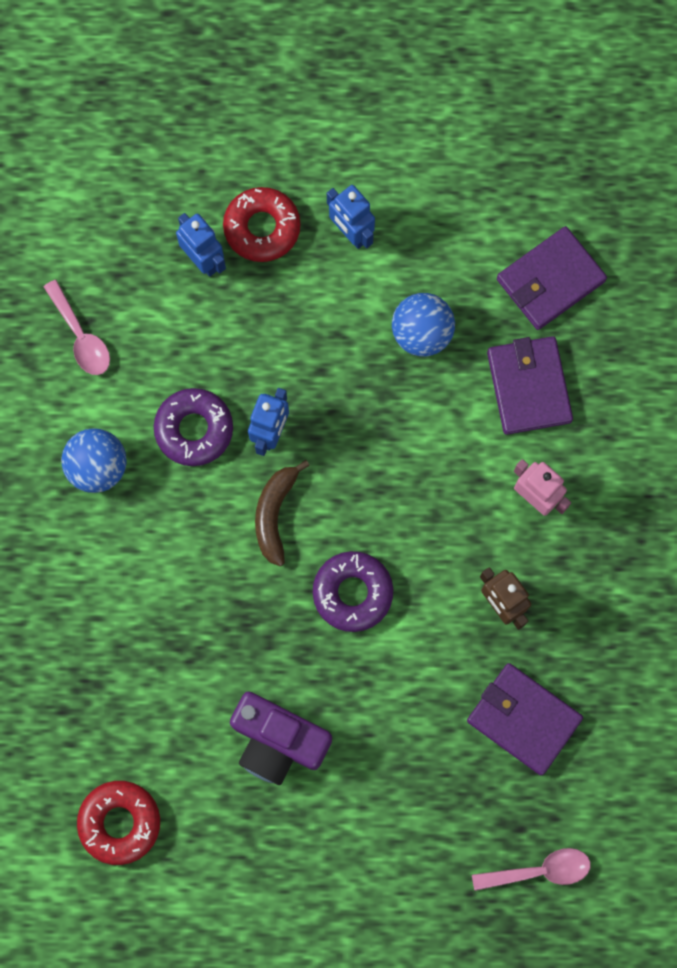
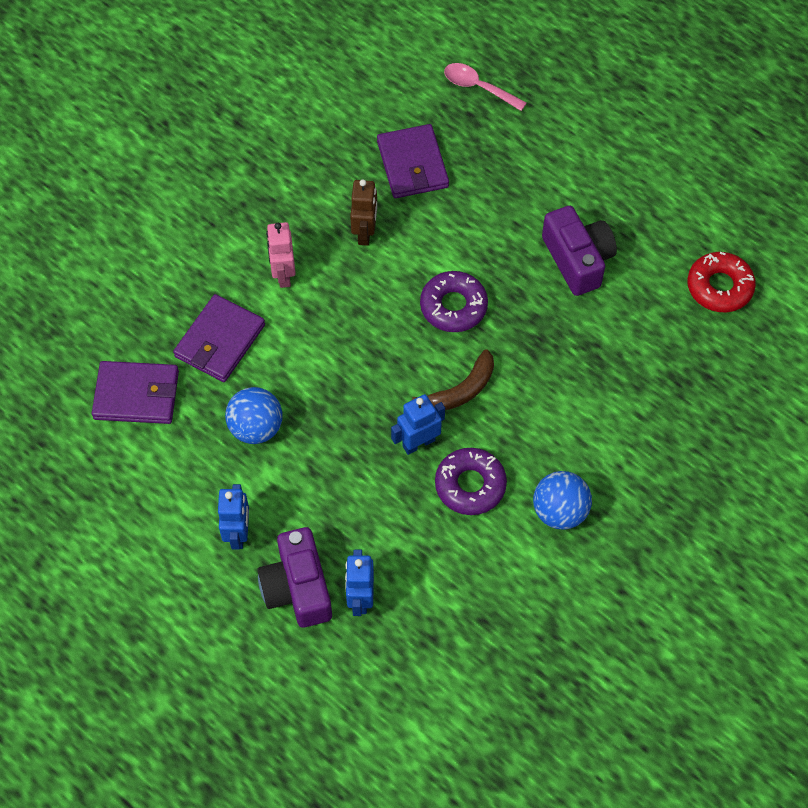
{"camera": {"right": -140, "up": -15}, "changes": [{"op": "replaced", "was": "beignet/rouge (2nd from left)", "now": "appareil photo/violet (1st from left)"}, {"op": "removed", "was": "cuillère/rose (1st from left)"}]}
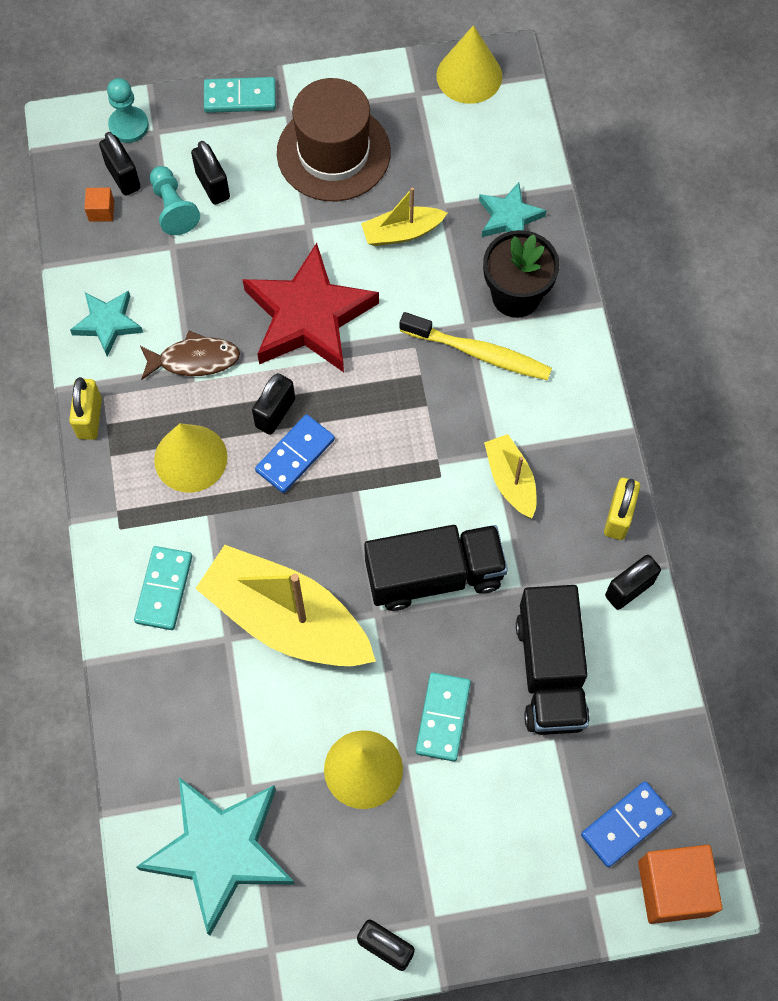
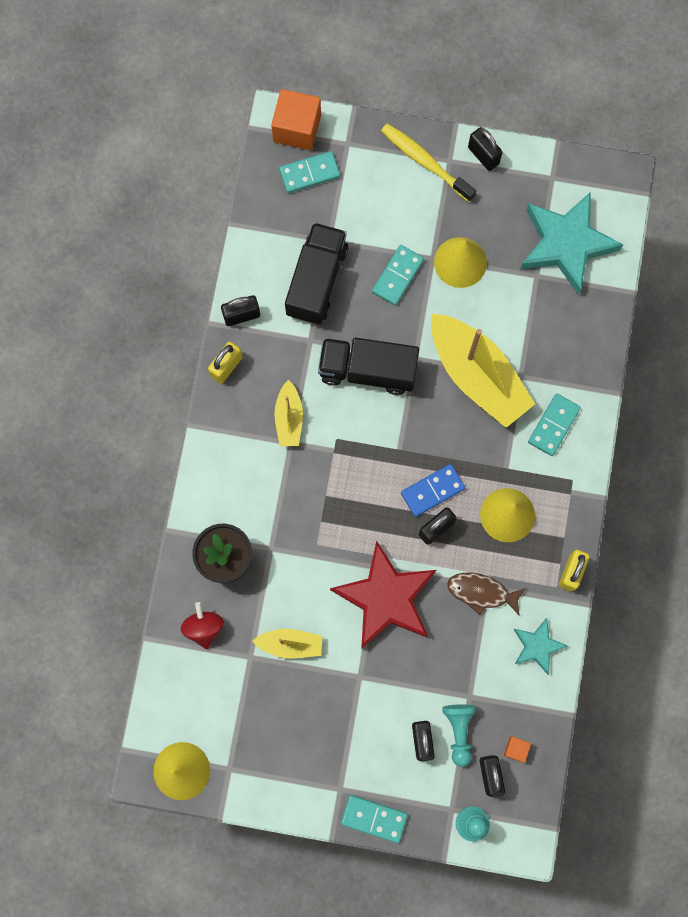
{"camera": {"right": -160, "up": 10}, "changes": [{"op": "replaced", "was": "étoile/turquoise (3rd from left)", "now": "toupie/rouge"}, {"op": "recoloured", "was": "domino/bleu (2nd from left)", "now": "domino/turquoise (1st from left)"}, {"op": "moved", "was": "brosse à dents/jaune"}, {"op": "removed", "was": "chapeau/marron"}]}
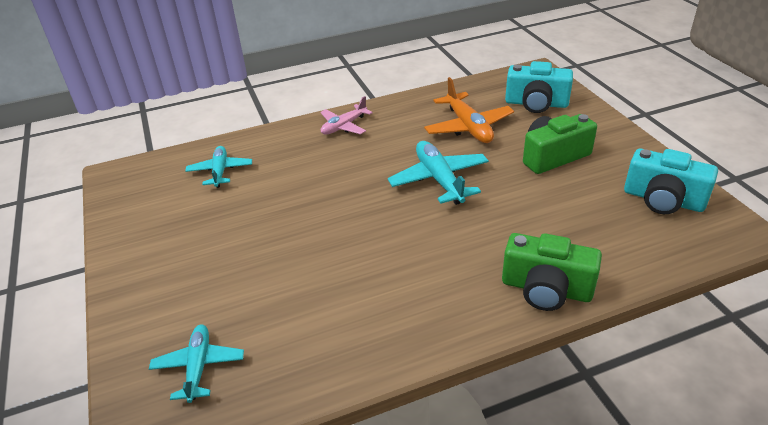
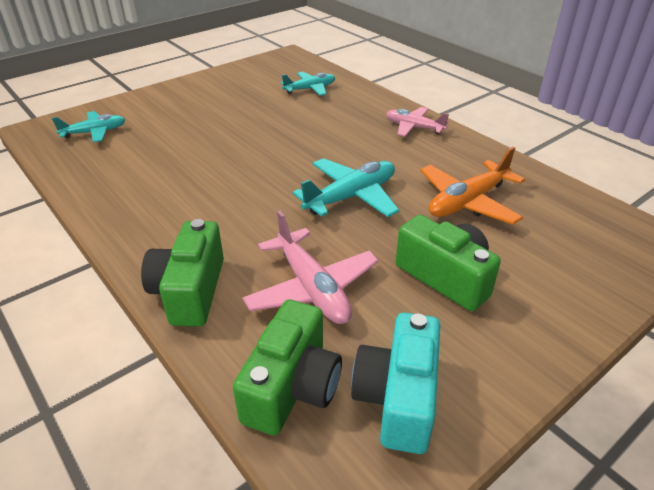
{"camera": {"right": 70, "up": 0}, "changes": [{"op": "added", "now": "appareil photo/vert (2nd from left)"}, {"op": "added", "now": "avion/rose (1st from left)"}, {"op": "removed", "was": "appareil photo/turquoise (1st from left)"}]}
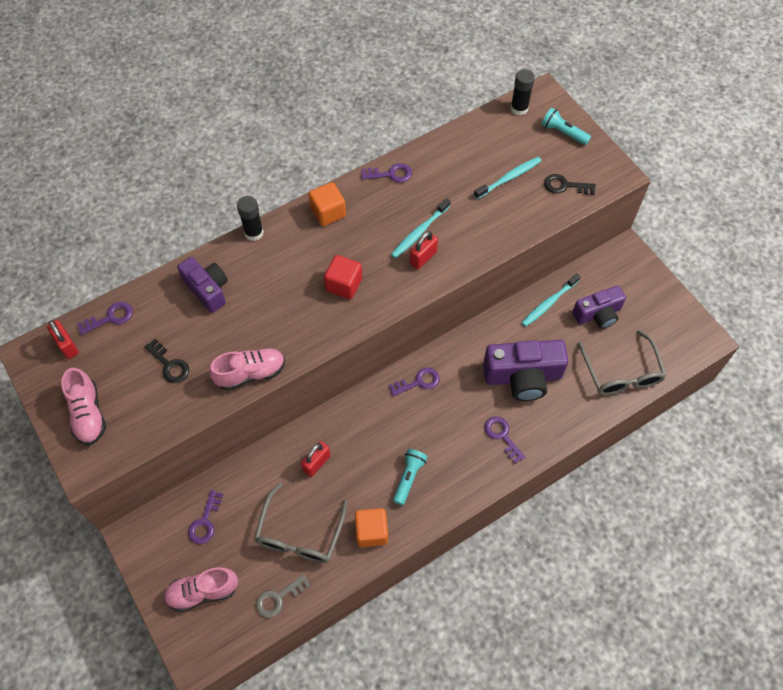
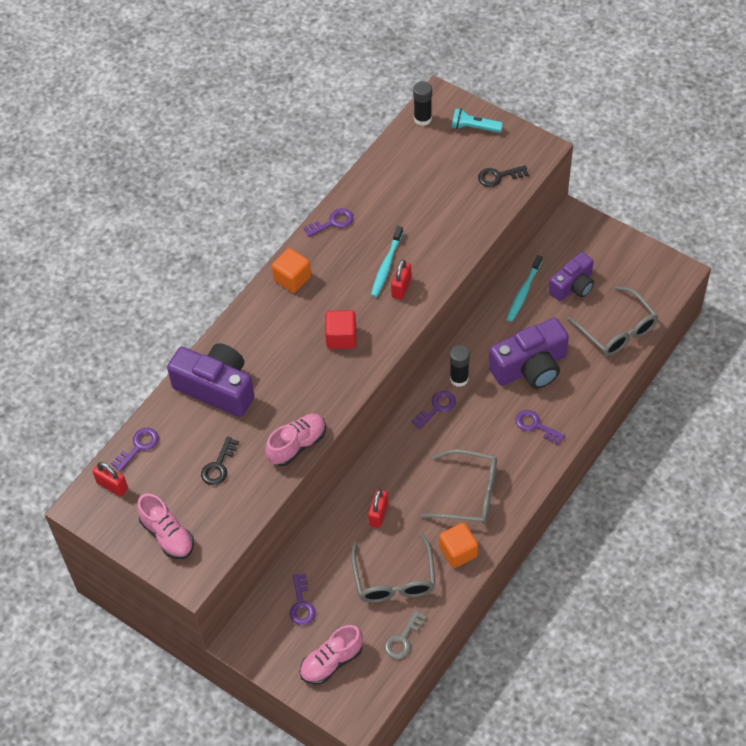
{"camera": {"right": -20, "up": -5}, "changes": [{"op": "resized", "was": "appareil photo/violet (1st from left)", "ratio": 1.55}, {"op": "turned", "was": "clé/noir (1st from left)", "clockwise": 90}, {"op": "replaced", "was": "lampe de poche/turquoise (1st from left)", "now": "lunettes/gris (2nd from left)"}, {"op": "moved", "was": "bâton de colle/noir (1st from left in the first image)", "now": "bâton de colle/noir (2nd from left)"}, {"op": "removed", "was": "brosse à dents/turquoise (2nd from left)"}]}
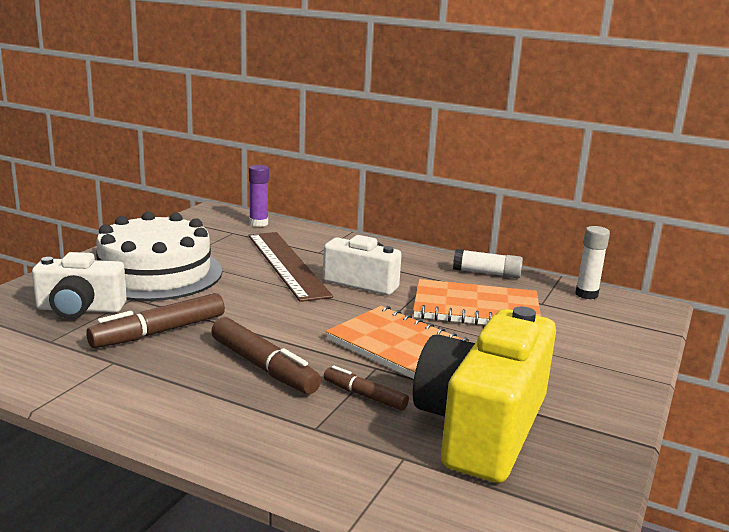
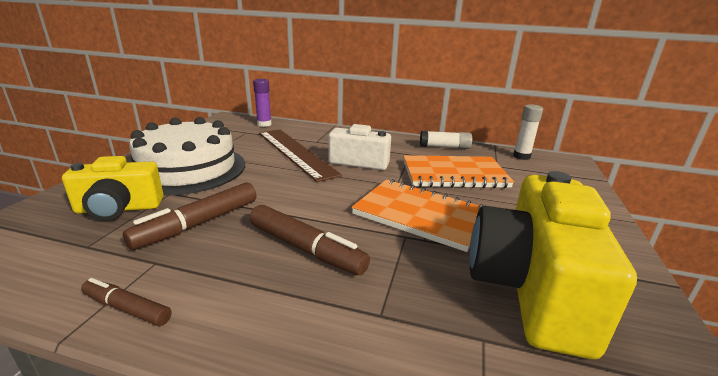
{"camera": {"right": -10, "up": 5}, "changes": [{"op": "recoloured", "was": "appareil photo/blanc (1st from left)", "now": "appareil photo/jaune (1st from left)"}, {"op": "moved", "was": "feutre/marron (3rd from left in the first image)", "now": "feutre/marron (1st from left)"}]}
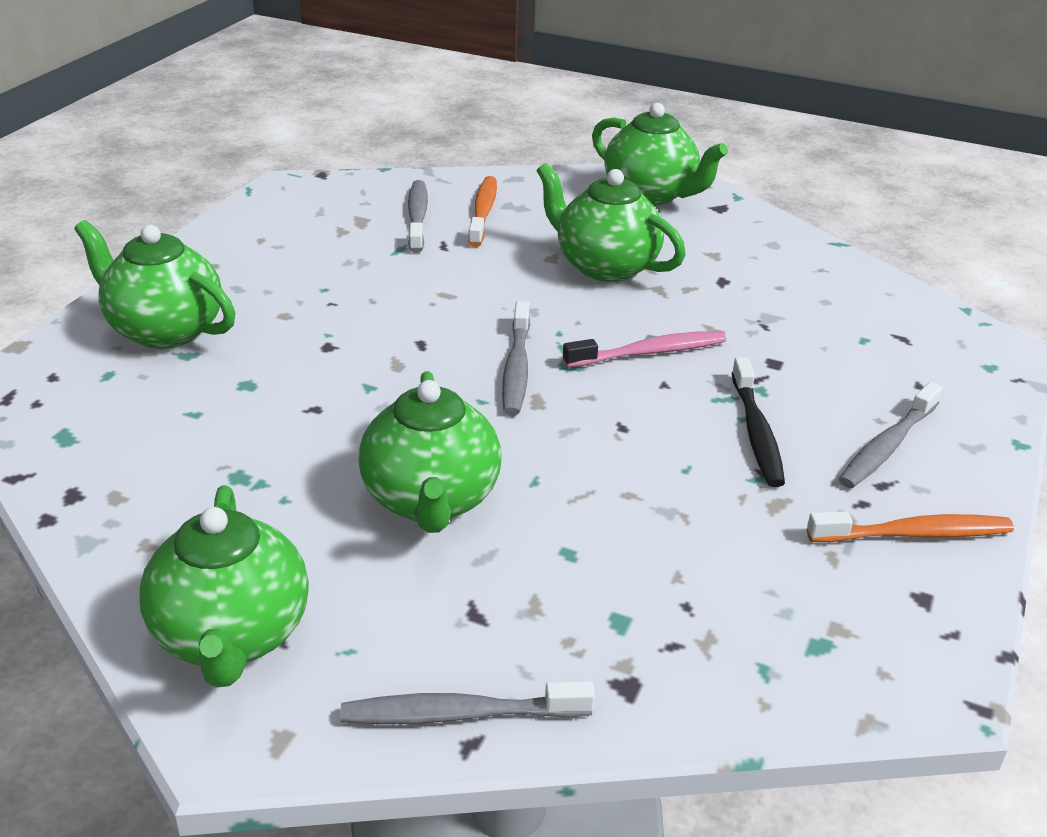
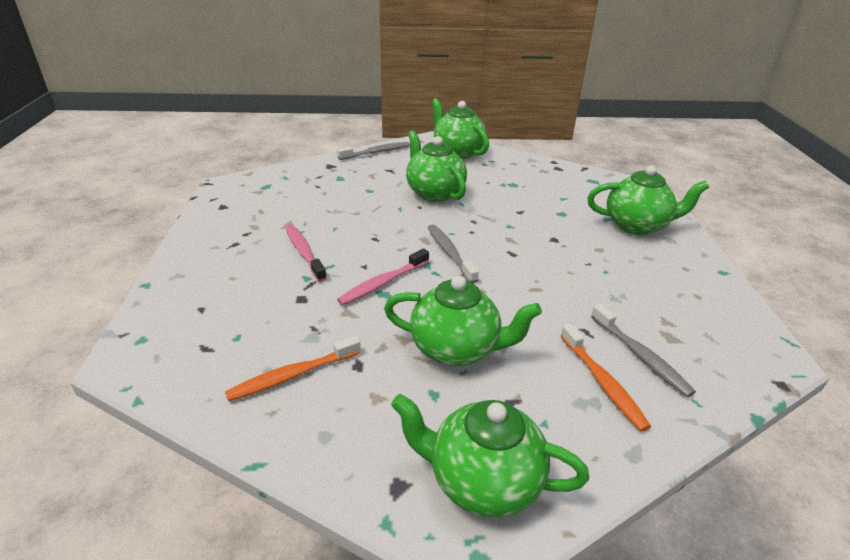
{"camera": {"right": 155, "up": 0}, "changes": [{"op": "moved", "was": "brosse à dents/orange (2nd from left in the first image)", "now": "brosse à dents/orange (1st from left)"}, {"op": "recoloured", "was": "brosse à dents/noir", "now": "brosse à dents/rose (1st from left)"}, {"op": "removed", "was": "brosse à dents/gris (4th from left)"}]}
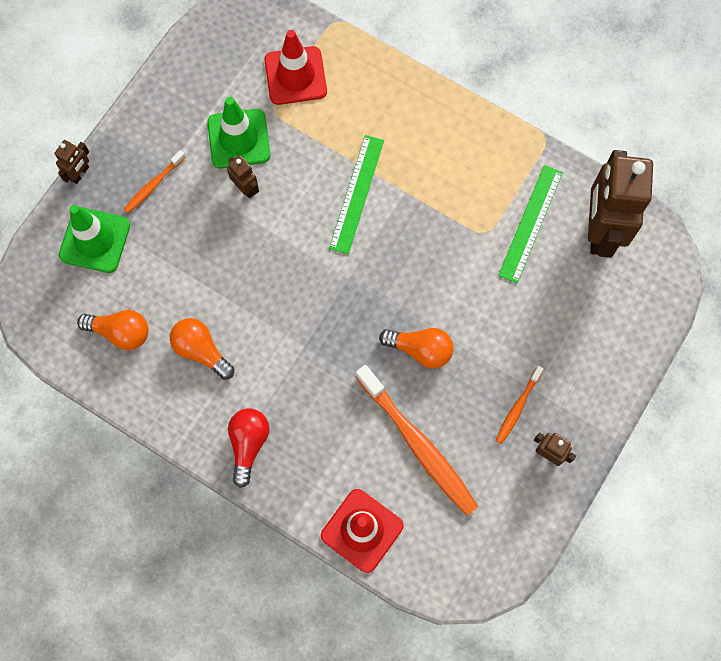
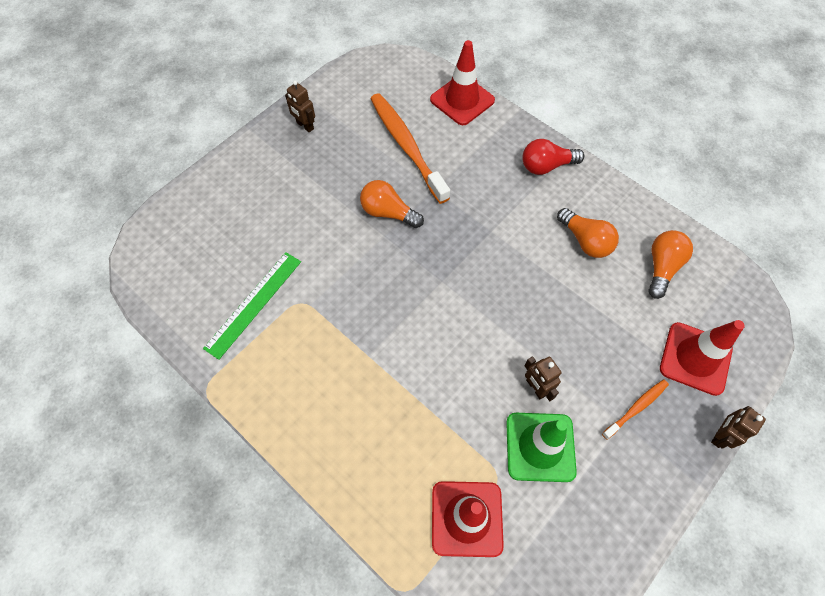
{"camera": {"right": -170, "up": -10}, "changes": [{"op": "turned", "was": "ampoule/rouge", "clockwise": 60}, {"op": "turned", "was": "ampoule/orange (1st from left in the first image)", "clockwise": 90}, {"op": "recoloured", "was": "cône de chantier/vert (1st from left)", "now": "cône de chantier/rouge (3rd from left)"}, {"op": "removed", "was": "règle/vert (1st from left)"}, {"op": "removed", "was": "brosse à dents/orange (3rd from left)"}, {"op": "removed", "was": "robot/marron (4th from left)"}]}
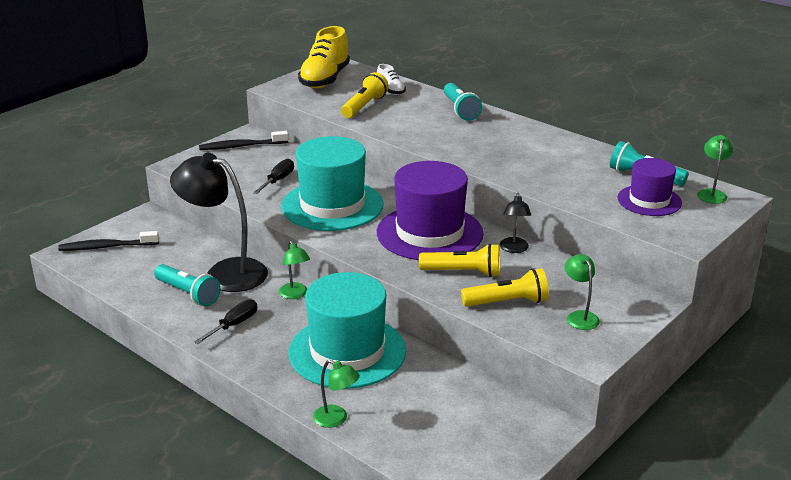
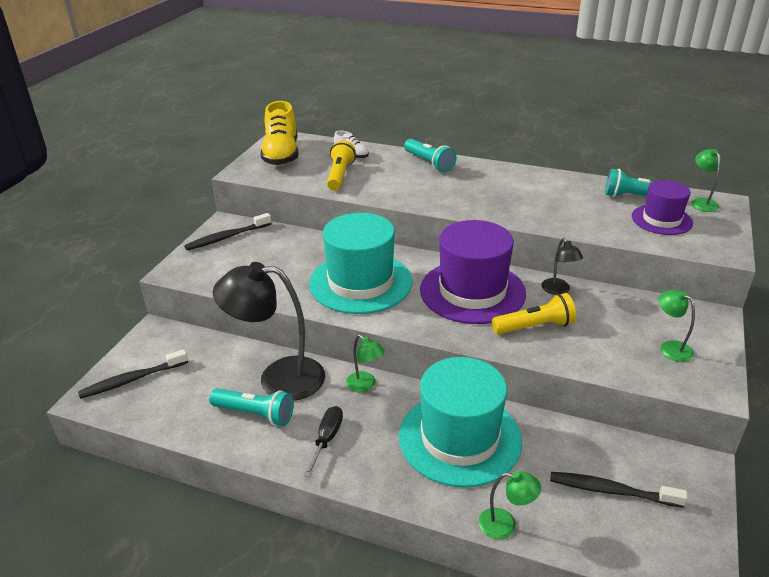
{"camera": {"right": -20, "up": 5}, "changes": [{"op": "added", "now": "brosse à dents/noir (3rd from left)"}, {"op": "removed", "was": "tournevis/noir (2nd from left)"}, {"op": "removed", "was": "lampe de poche/jaune (3rd from left)"}]}
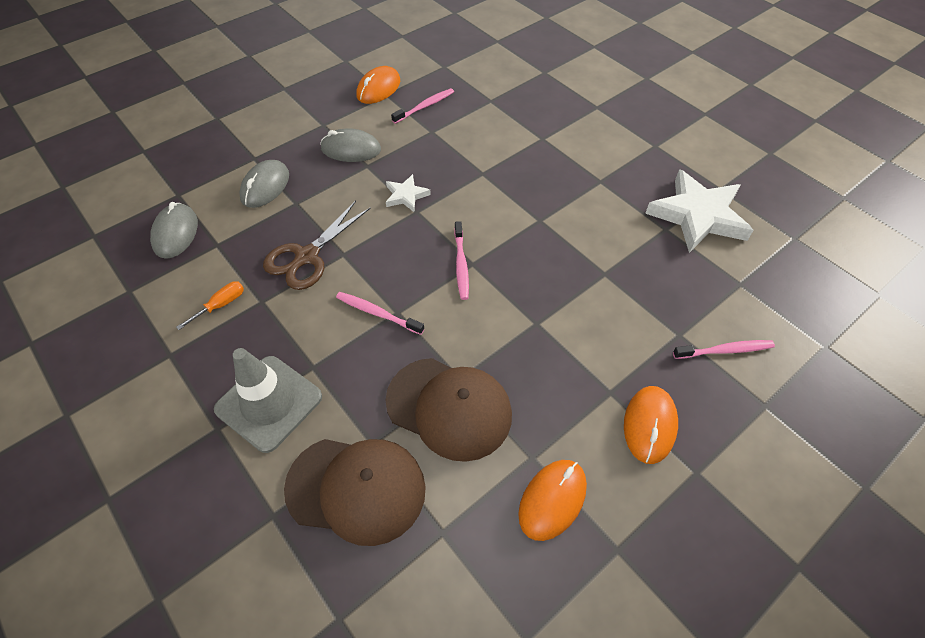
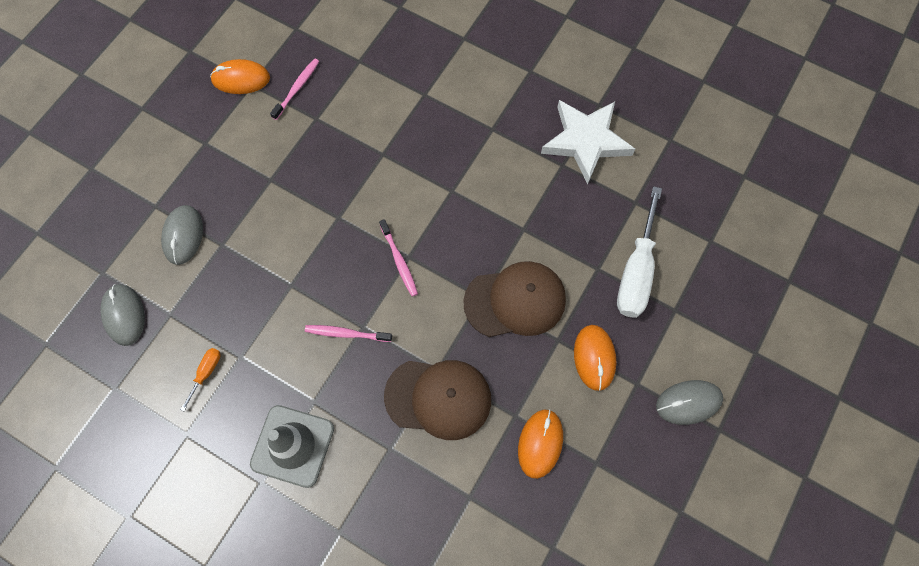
{"camera": {"right": -20, "up": 15}, "changes": [{"op": "turned", "was": "souris/orange (1st from left)", "clockwise": 75}, {"op": "moved", "was": "casquette/marron (1st from left in the first image)", "now": "casquette/marron (2nd from left)"}, {"op": "replaced", "was": "brosse à dents/rose (4th from left)", "now": "tournevis/blanc"}, {"op": "moved", "was": "souris/gris (3rd from left)"}, {"op": "removed", "was": "ciseaux/marron"}, {"op": "removed", "was": "étoile/blanc (1st from left)"}]}
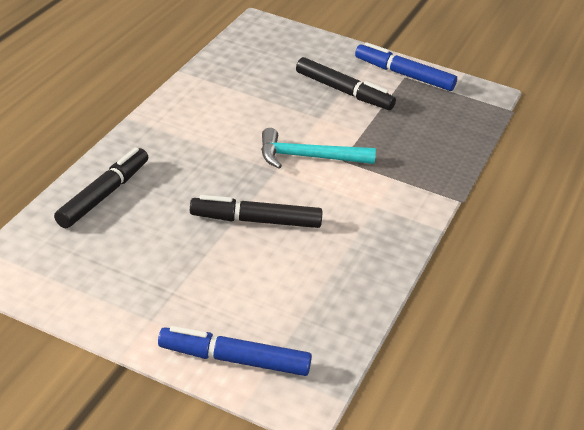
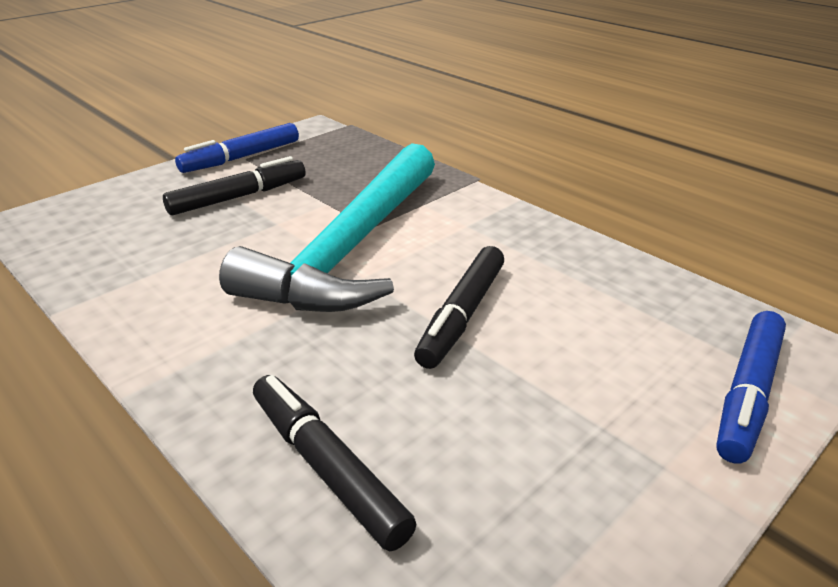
{"camera": {"right": -65, "up": -5}, "changes": [{"op": "resized", "was": "marteau/turquoise", "ratio": 1.97}]}
